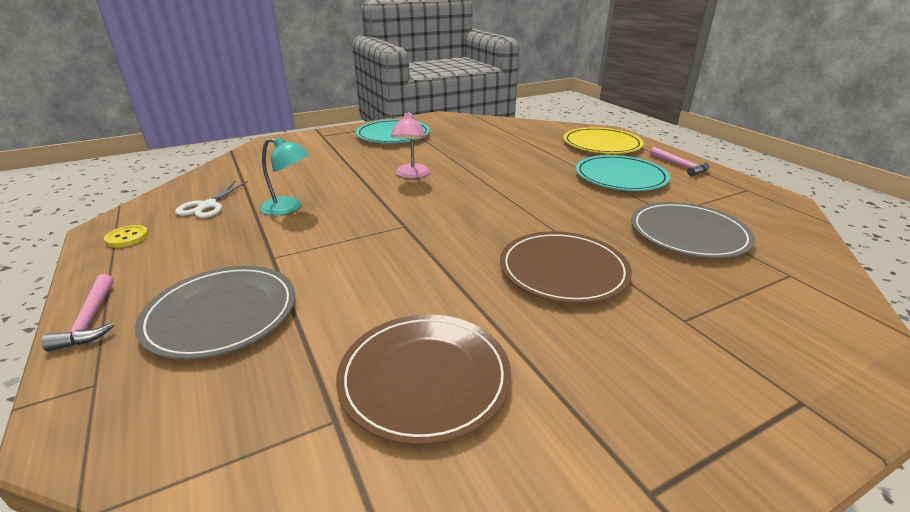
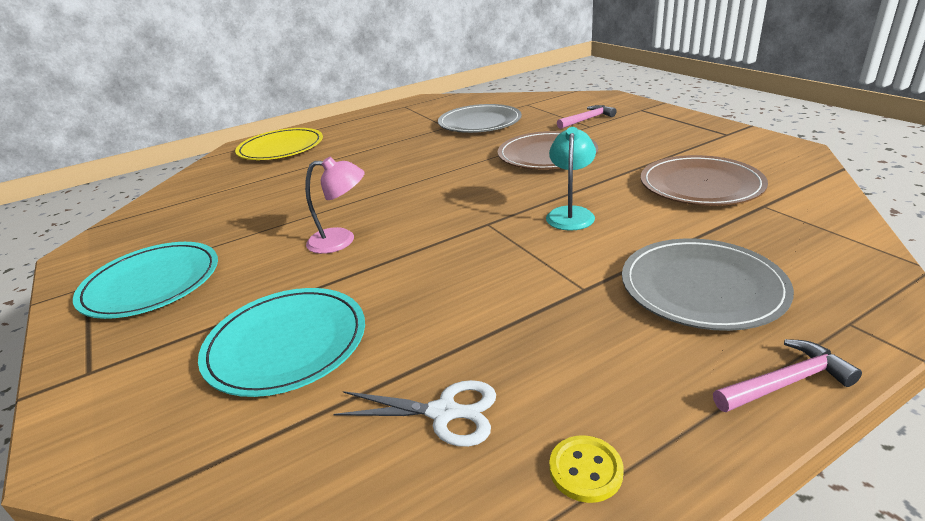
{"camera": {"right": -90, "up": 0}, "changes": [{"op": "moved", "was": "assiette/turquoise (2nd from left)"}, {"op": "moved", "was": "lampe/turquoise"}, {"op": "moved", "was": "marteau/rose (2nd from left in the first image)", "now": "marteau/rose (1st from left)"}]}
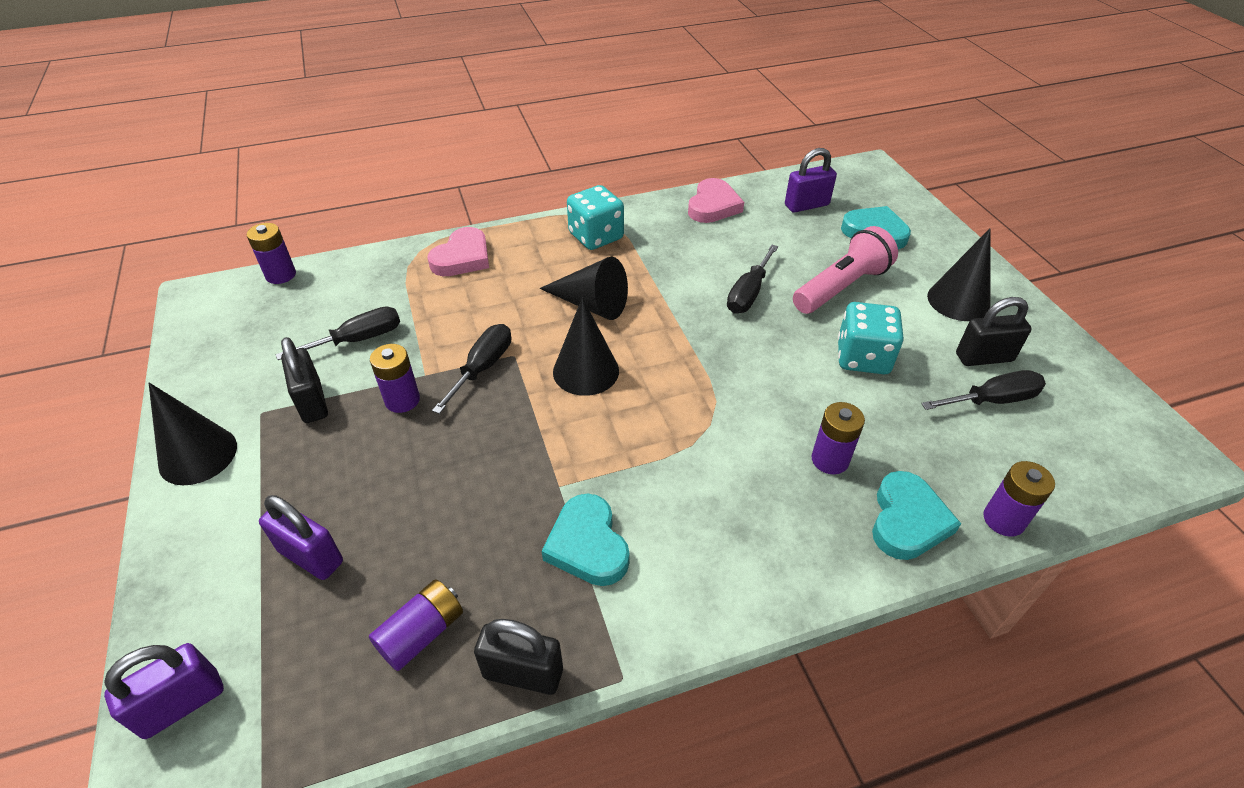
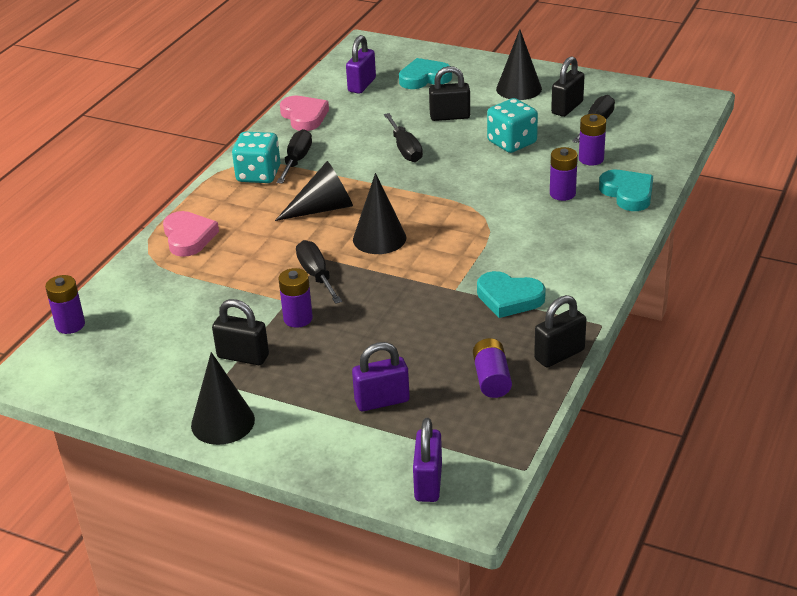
{"camera": {"right": -45, "up": -10}, "changes": [{"op": "moved", "was": "tournevis/noir (1st from left)"}, {"op": "replaced", "was": "lampe de poche/rose", "now": "cadenas/noir (2nd from left)"}, {"op": "moved", "was": "pile/violet (5th from left)"}]}
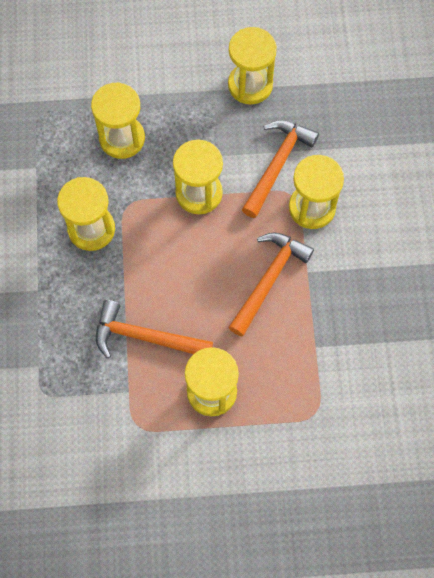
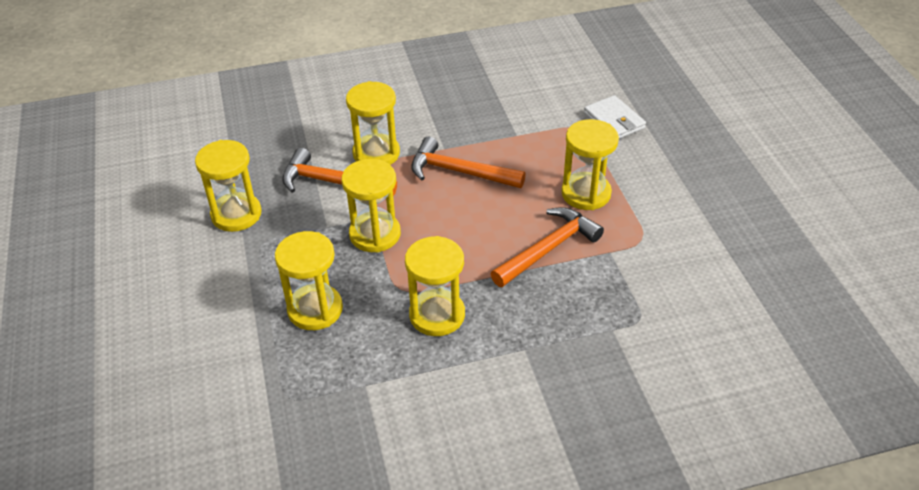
{"camera": {"right": -100, "up": -25}, "changes": [{"op": "turned", "was": "marteau/orange (1st from left in the first image)", "clockwise": -135}, {"op": "added", "now": "portefeuille/blanc"}]}
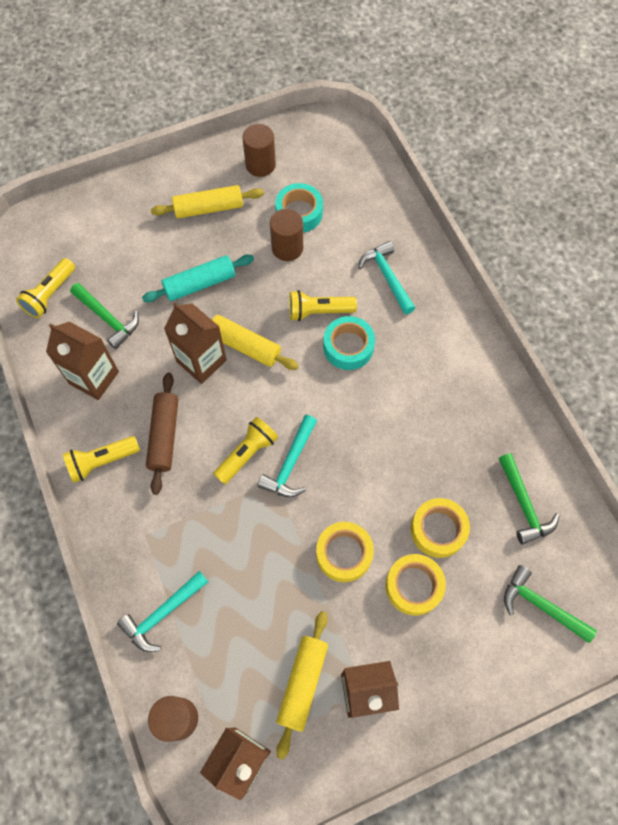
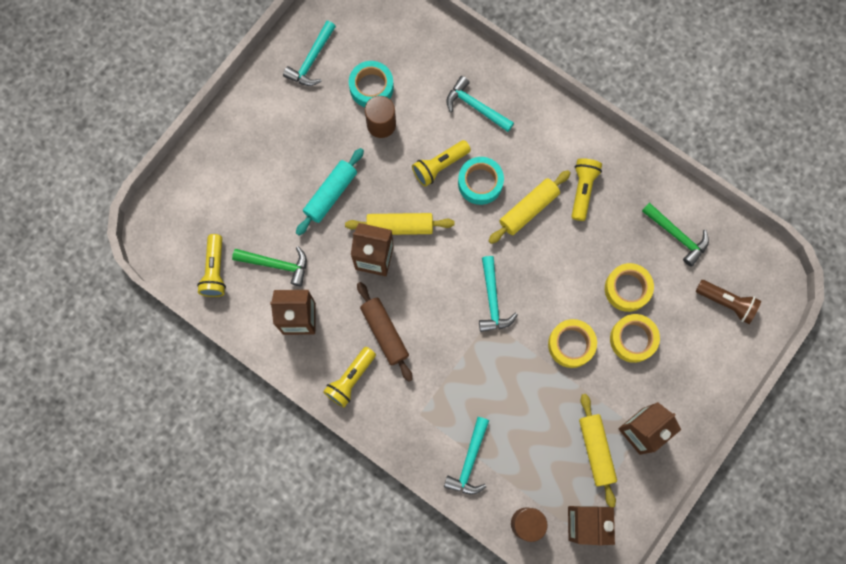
{"camera": {"right": -30, "up": 10}, "changes": [{"op": "replaced", "was": "cylindre/marron (2nd from left)", "now": "marteau/turquoise (1st from left)"}, {"op": "moved", "was": "rouleau à pâtisserie/jaune (1st from left in the first image)", "now": "rouleau à pâtisserie/jaune (2nd from left)"}, {"op": "moved", "was": "lampe de poche/jaune (3rd from left in the first image)", "now": "lampe de poche/jaune (4th from left)"}, {"op": "replaced", "was": "marteau/vert (3rd from left)", "now": "lampe de poche/marron"}]}
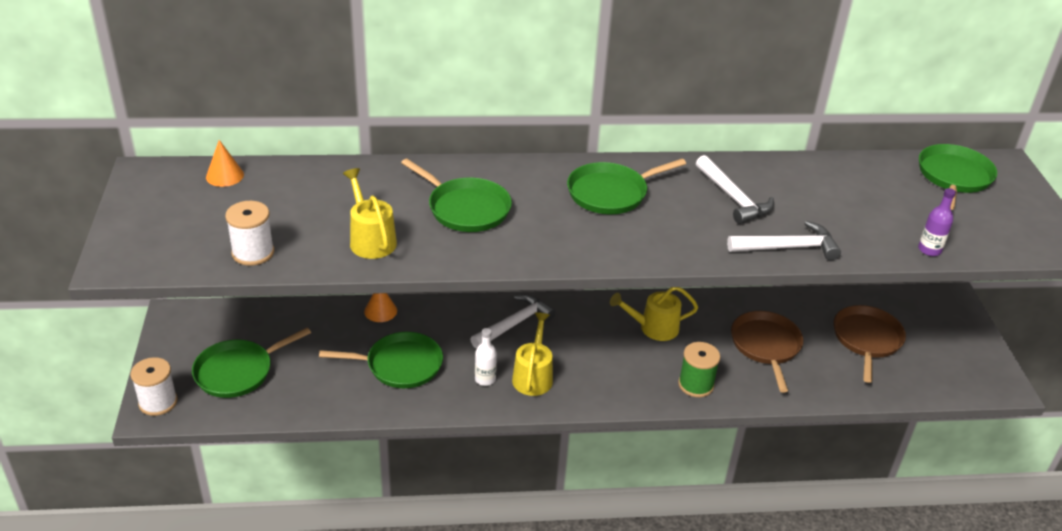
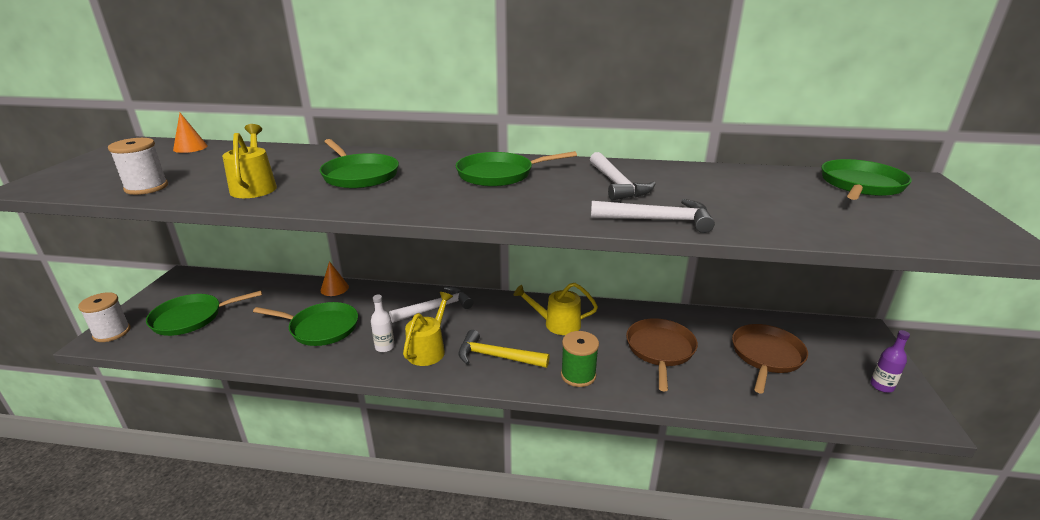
{"camera": {"right": 15, "up": -10}, "changes": [{"op": "added", "now": "marteau/jaune"}, {"op": "moved", "was": "bouteille/violet"}]}
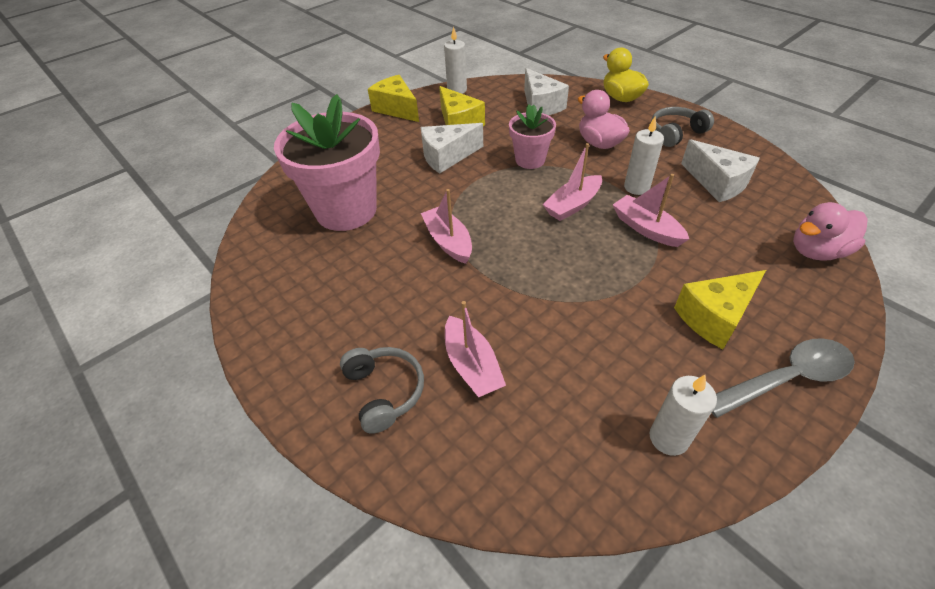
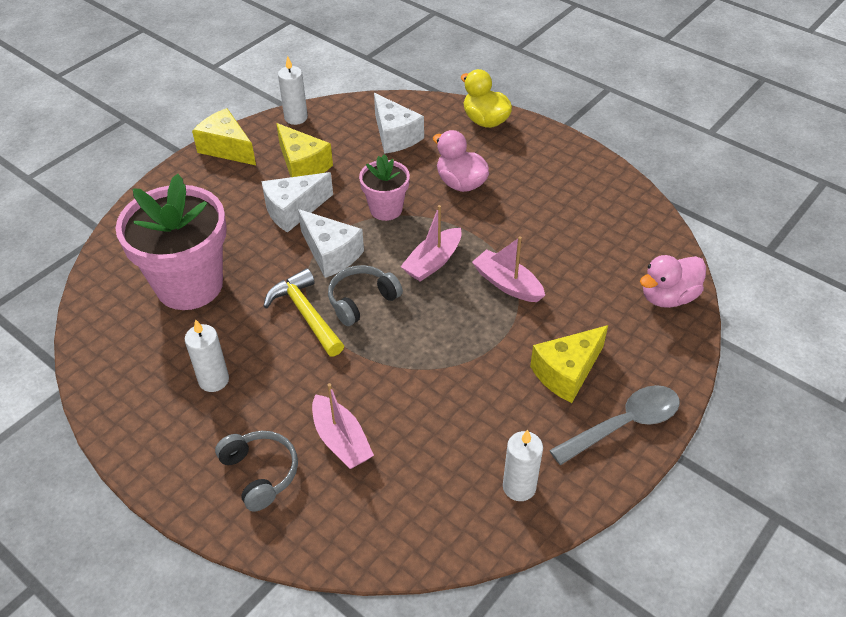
{"camera": {"right": -10, "up": 0}, "changes": [{"op": "moved", "was": "bougie/blanc (2nd from left in the first image)", "now": "bougie/blanc (1st from left)"}, {"op": "replaced", "was": "bateau/rose (1st from left)", "now": "marteau/jaune"}, {"op": "moved", "was": "fromage/blanc (3rd from left in the first image)", "now": "fromage/blanc (2nd from left)"}, {"op": "moved", "was": "casque audio/gris (2nd from left)"}]}
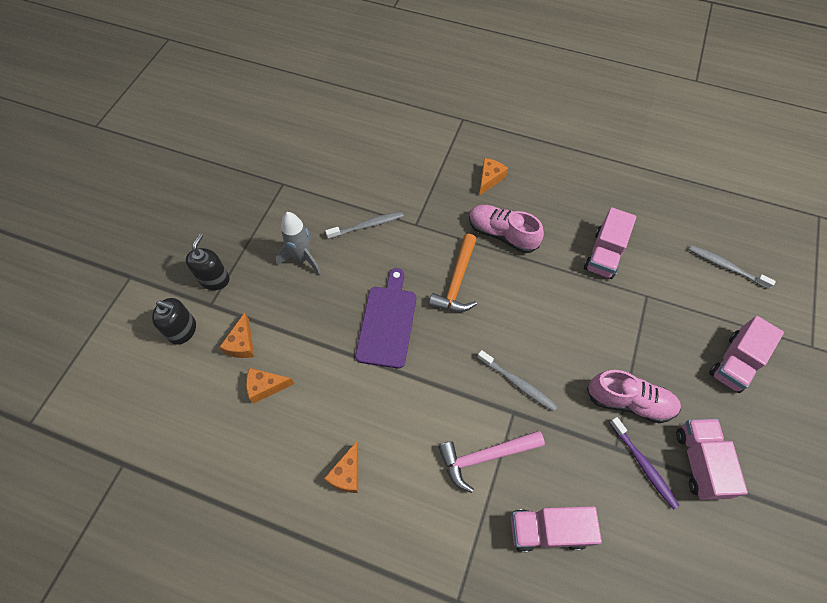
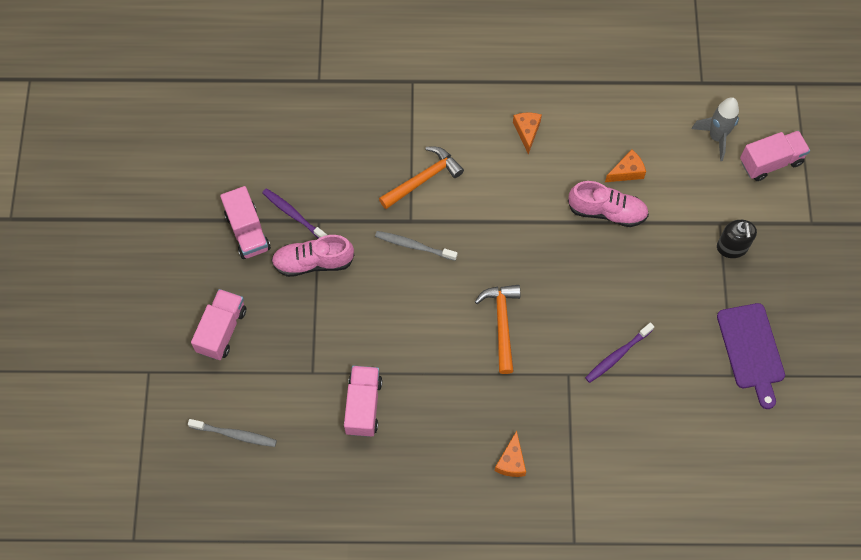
{"camera": {"right": 160, "up": 5}, "changes": [{"op": "recoloured", "was": "marteau/rose", "now": "marteau/orange (1st from left)"}, {"op": "moved", "was": "chaussure/rose (1st from left in the first image)", "now": "chaussure/rose (2nd from left)"}, {"op": "recoloured", "was": "brosse à dents/gris (1st from left)", "now": "brosse à dents/violet (2nd from left)"}, {"op": "moved", "was": "fusée/gris"}, {"op": "moved", "was": "planche à découper/violet"}, {"op": "moved", "was": "camion/rose (1st from left in the first image)", "now": "camion/rose (4th from left)"}, {"op": "removed", "was": "distributeur de savon/noir (1st from left)"}, {"op": "removed", "was": "fromage/orange (1st from left)"}]}
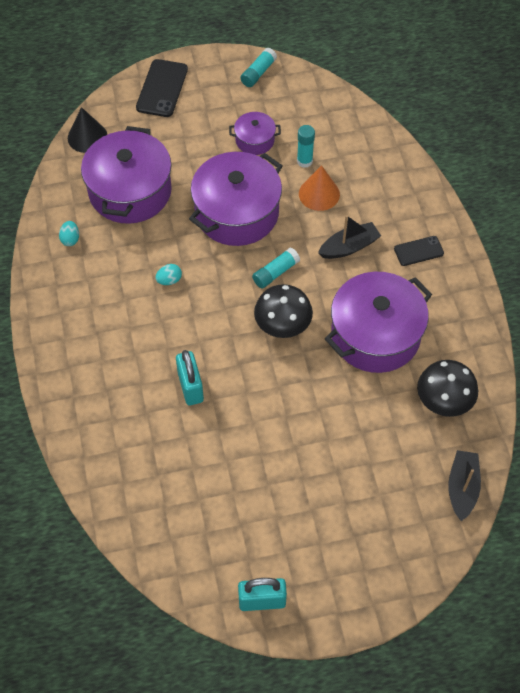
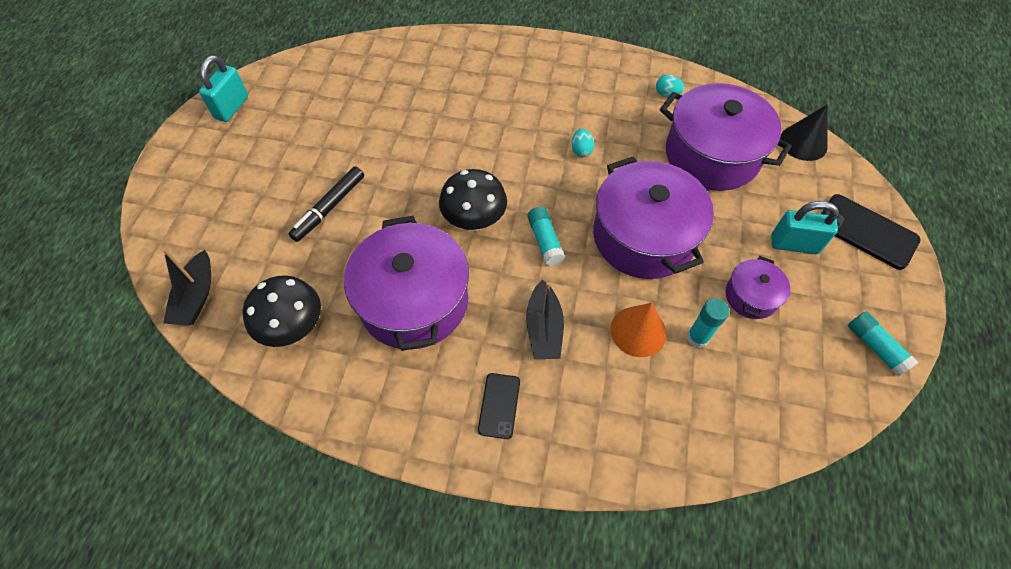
{"camera": {"right": 115, "up": 0}, "changes": [{"op": "turned", "was": "bateau/noir (2nd from left in the first image)", "clockwise": 60}, {"op": "added", "now": "feutre/noir"}, {"op": "moved", "was": "cadenas/turquoise (1st from left in the first image)", "now": "cadenas/turquoise (2nd from left)"}]}
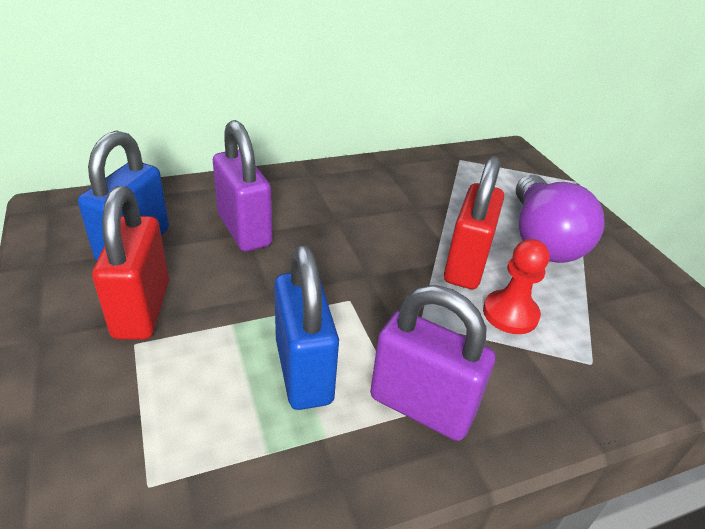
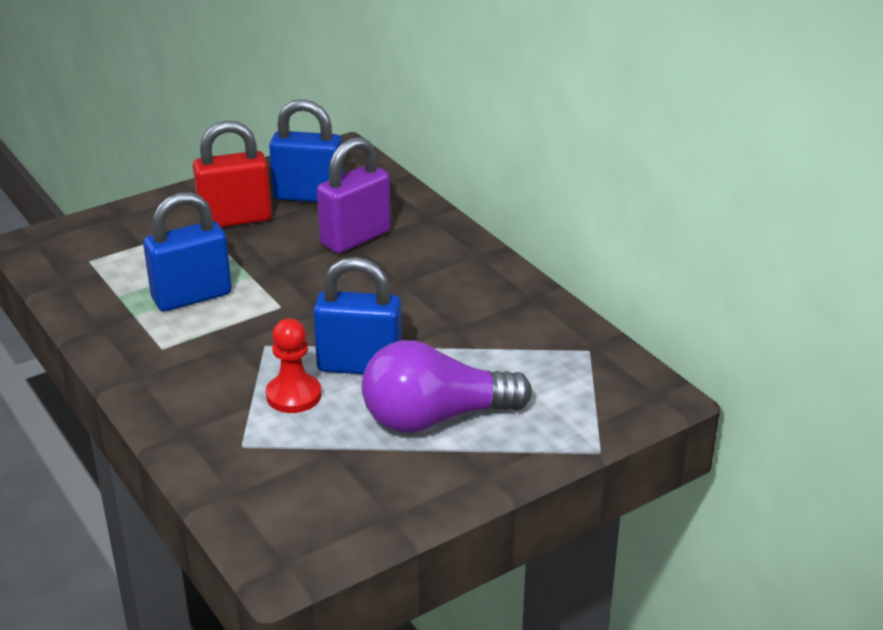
{"camera": {"right": 80, "up": -5}, "changes": [{"op": "recoloured", "was": "cadenas/rouge (2nd from left)", "now": "cadenas/bleu (3rd from left)"}, {"op": "removed", "was": "cadenas/violet (2nd from left)"}]}
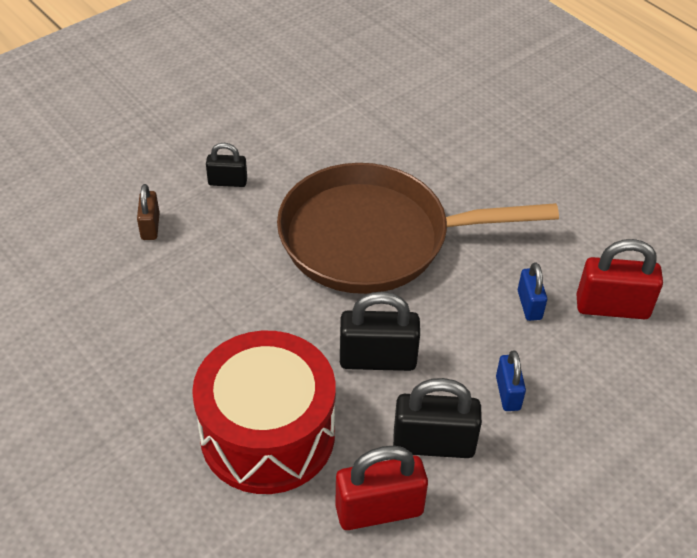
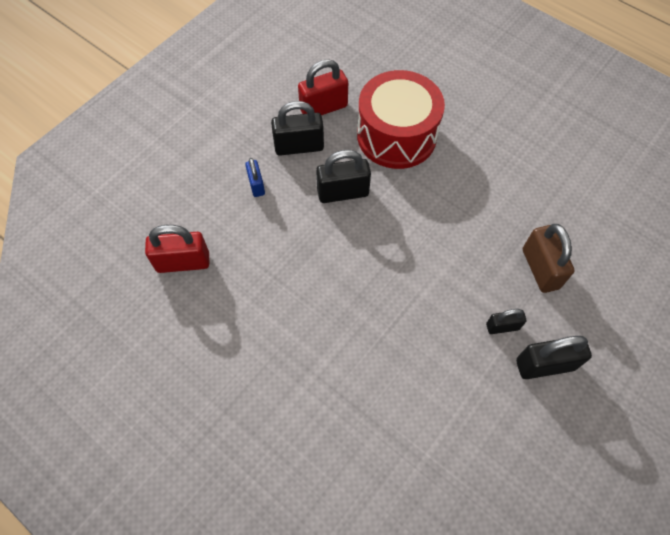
{"camera": {"right": 170, "up": 15}, "changes": [{"op": "added", "now": "cadenas/noir (4th from left)"}, {"op": "resized", "was": "cadenas/marron", "ratio": 1.72}, {"op": "removed", "was": "poêle/marron"}, {"op": "removed", "was": "cadenas/bleu (2nd from left)"}]}
